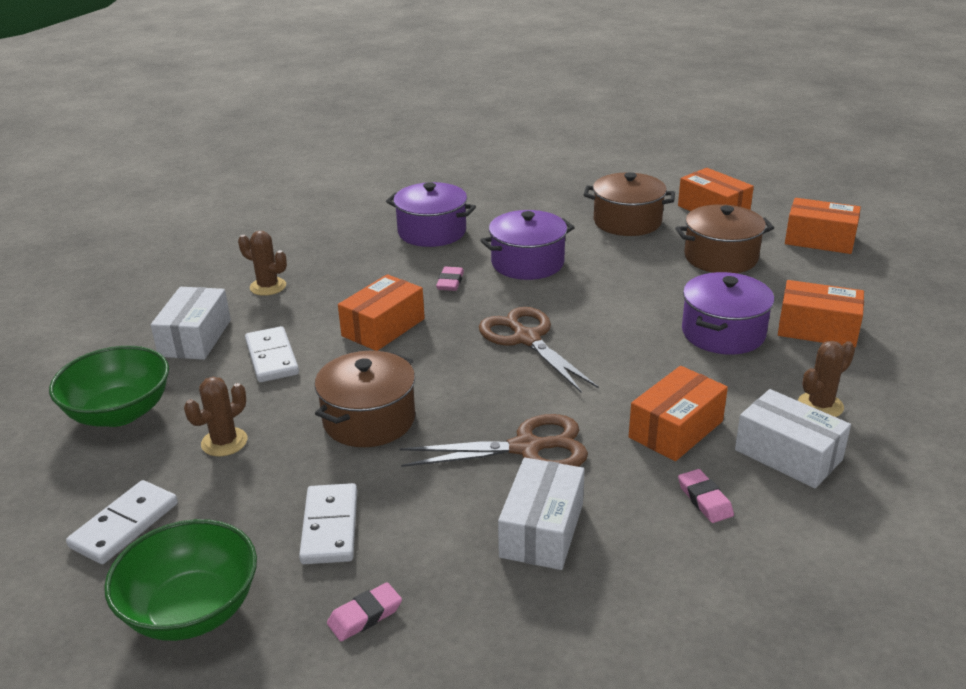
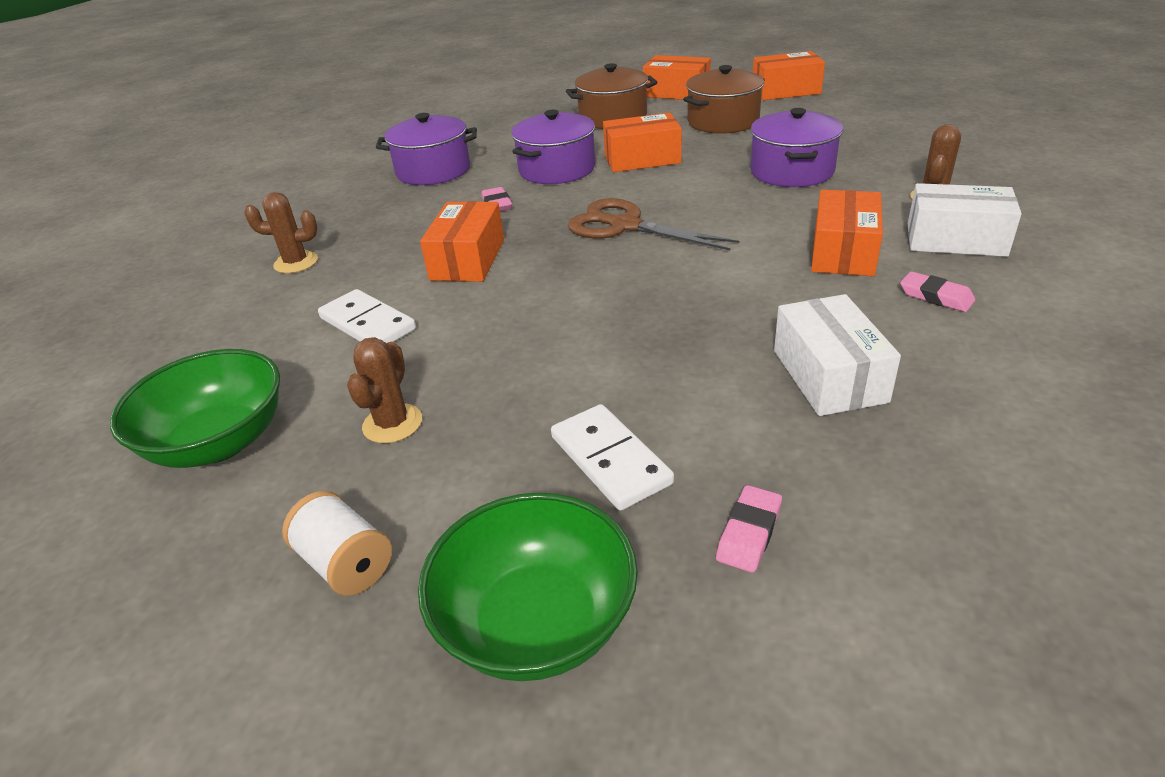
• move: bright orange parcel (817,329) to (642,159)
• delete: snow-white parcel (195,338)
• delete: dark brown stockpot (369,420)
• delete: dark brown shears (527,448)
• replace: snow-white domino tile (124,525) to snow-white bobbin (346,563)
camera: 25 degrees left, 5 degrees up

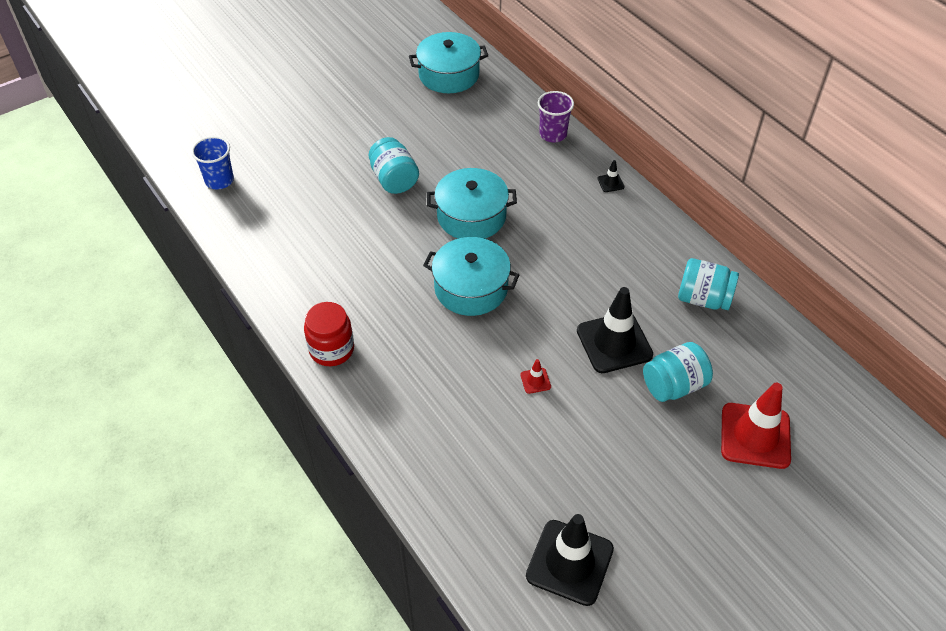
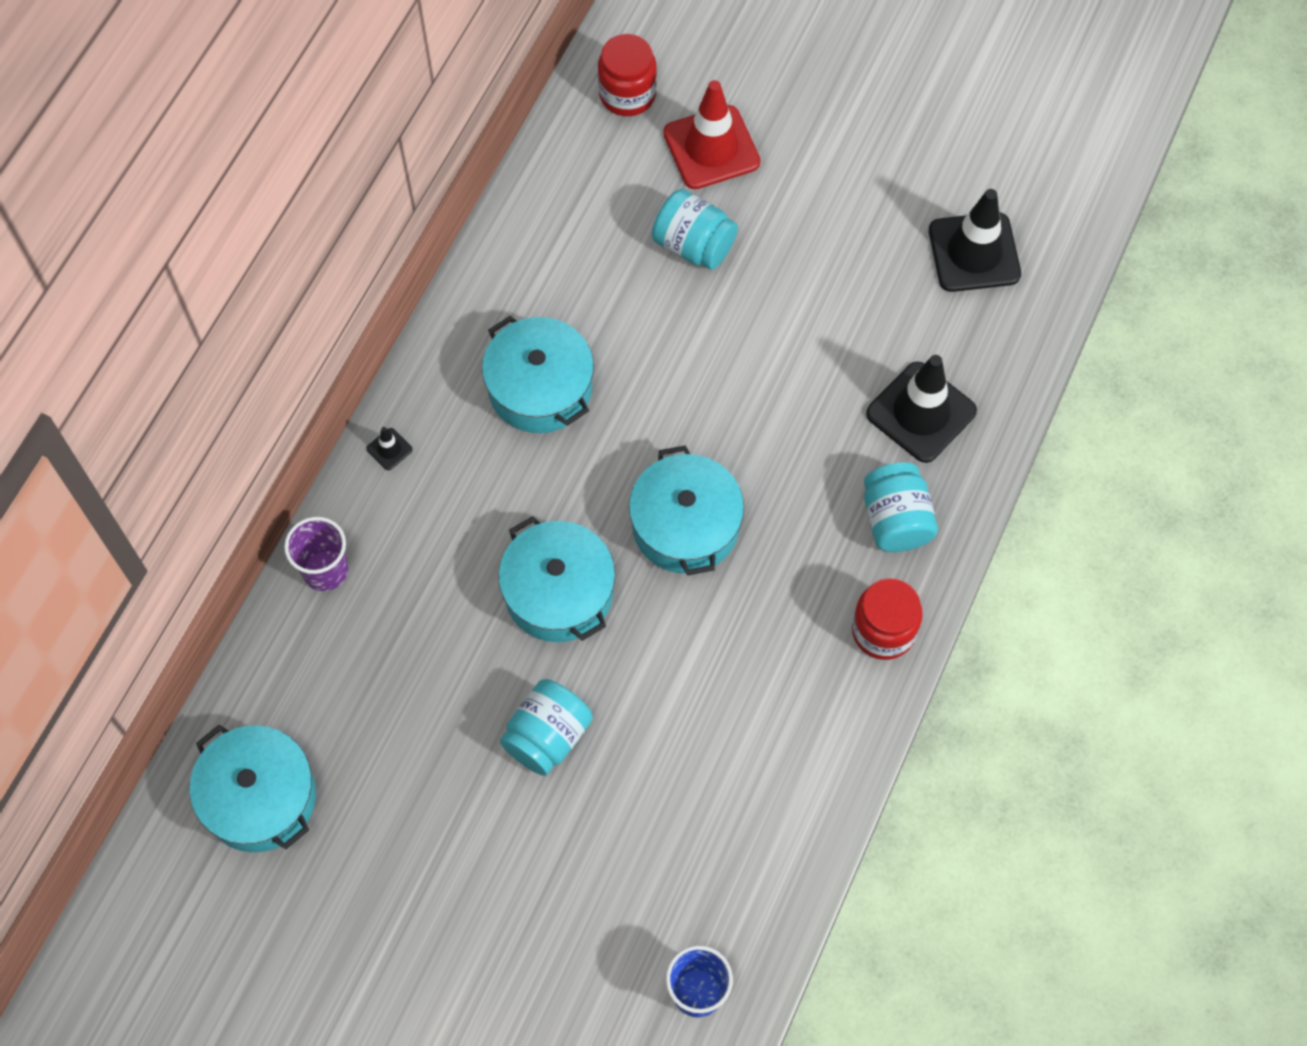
• move: teal jam jar (703,299) to (895,520)
• move: jet-black safety cone (614,343) to (921,412)
• delete: crimson safety cone (535,381)
• insert: crimson jam jar (627,94)
• insert: teal stockpot (540,388)
camera: 120 degrees left, 15 degrees up

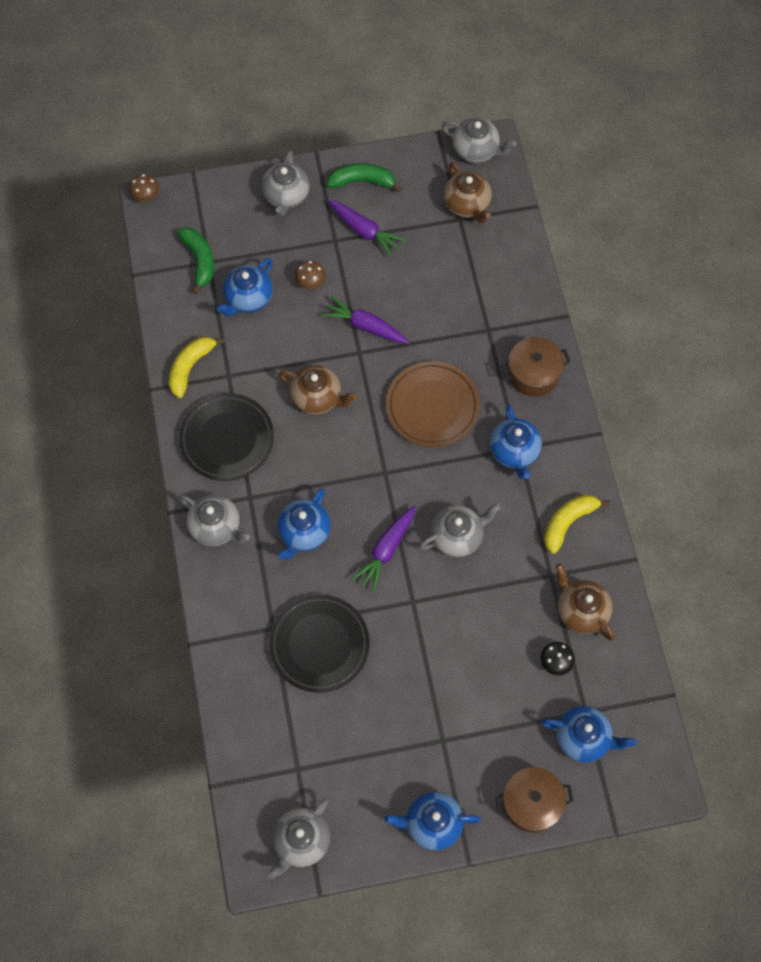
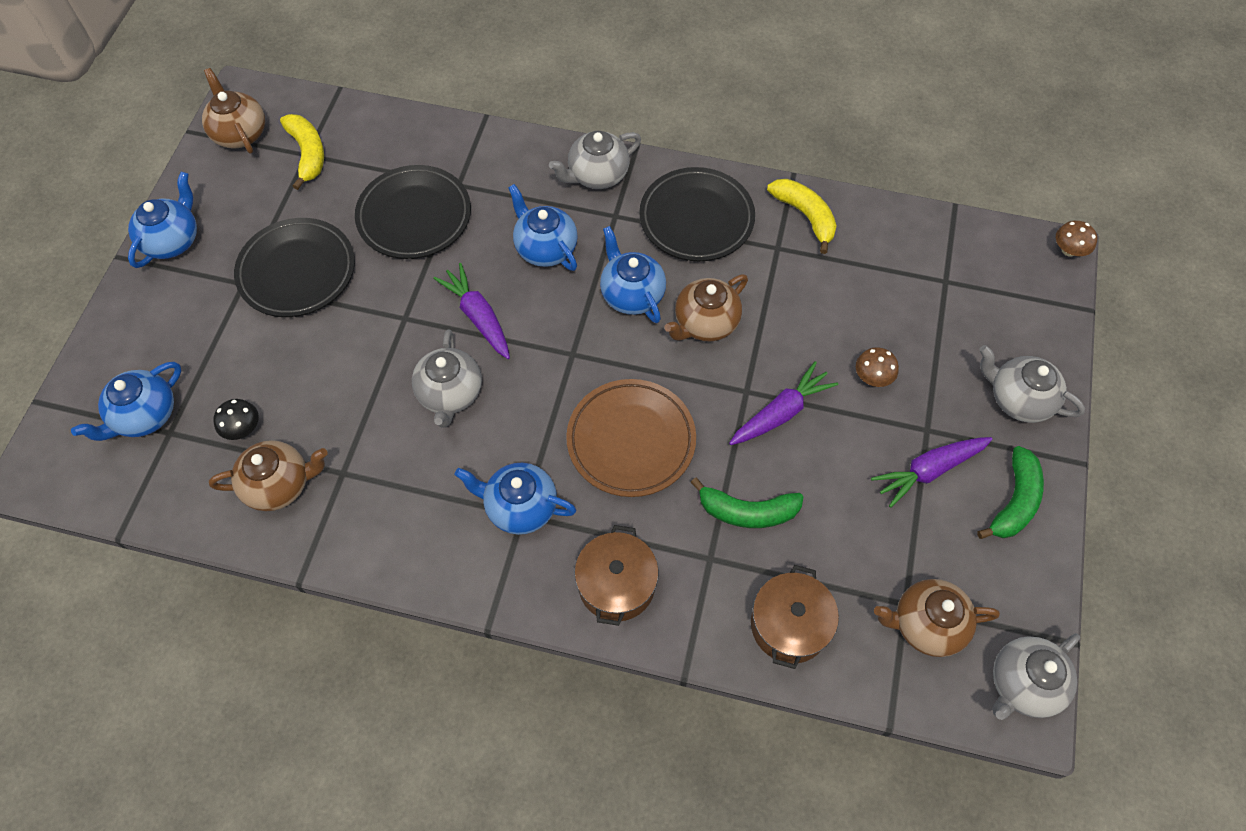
• move: leaf-green banana (199,260) to (747,511)
• move: cobalt tea pot (248,298) to (631,294)
• move: bright yellow banana (568,522) to (308,154)
• move: dark brown stockpot (531,803) to (789,625)
• recolor: grey tea pot (301,841) to dark brown tea pot (240,133)
• insert: jet-black dinner plate (297,271)
camera: 115 degrees right, 5 degrees down

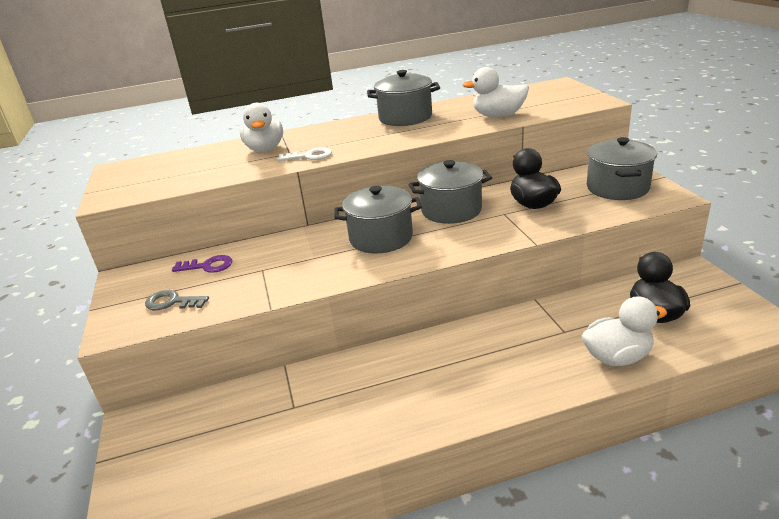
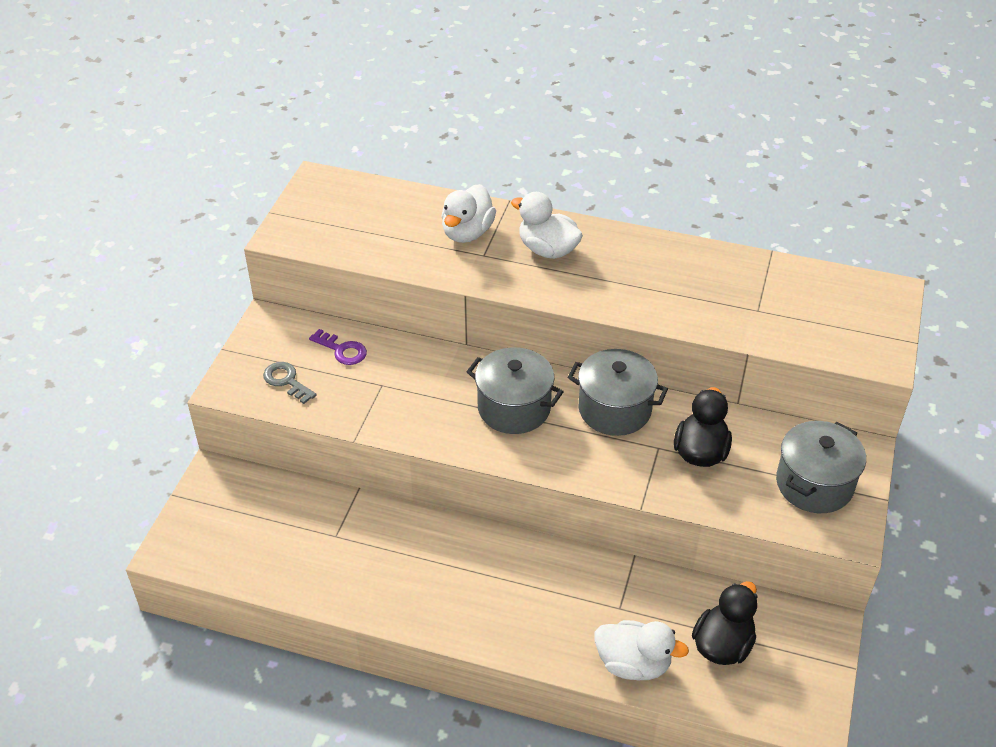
• move: snow-white duck (498,116) to (547,249)
• delete: grey stockpot (405,117)
• delete: snow-white door key (309,156)
camera: 30 degrees right, 15 degrees up

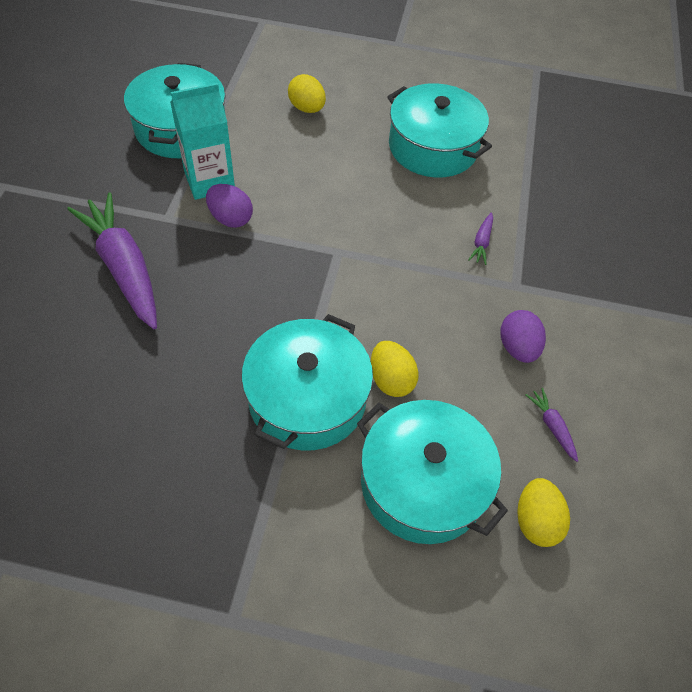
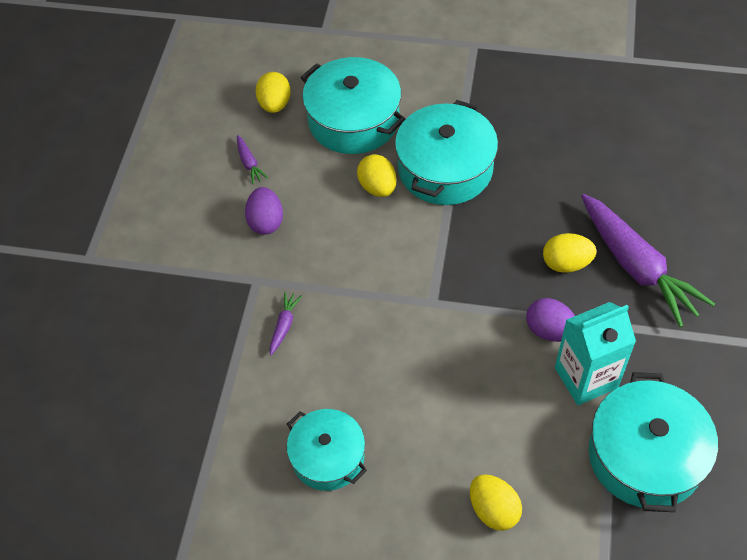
• resize: teal stockpot (433,147) = (328,457) x0.65
• insert: bright yellow egg (566,263)
camera: 175 degrees left, 0 degrees up

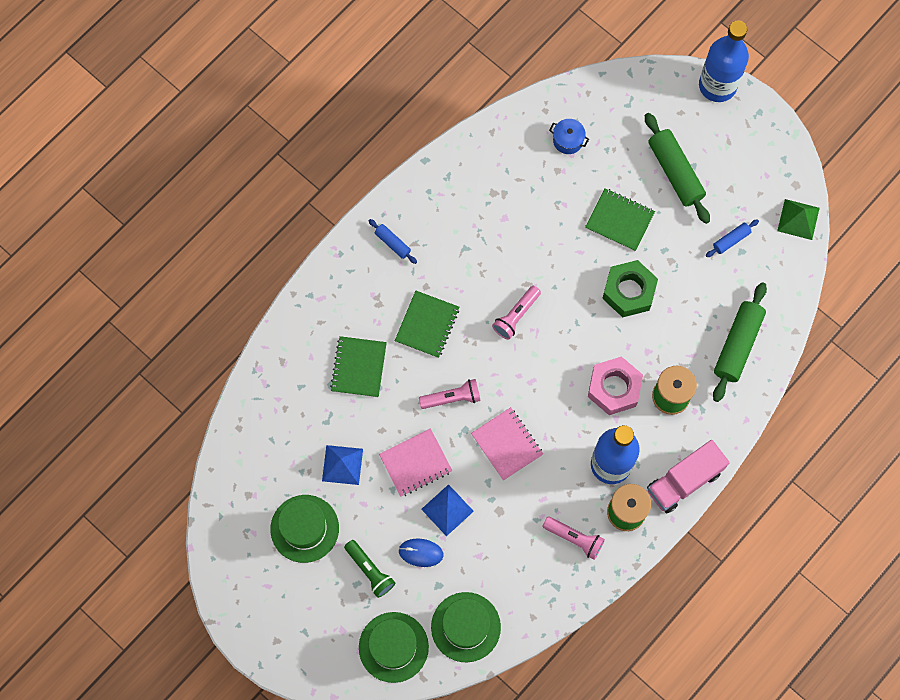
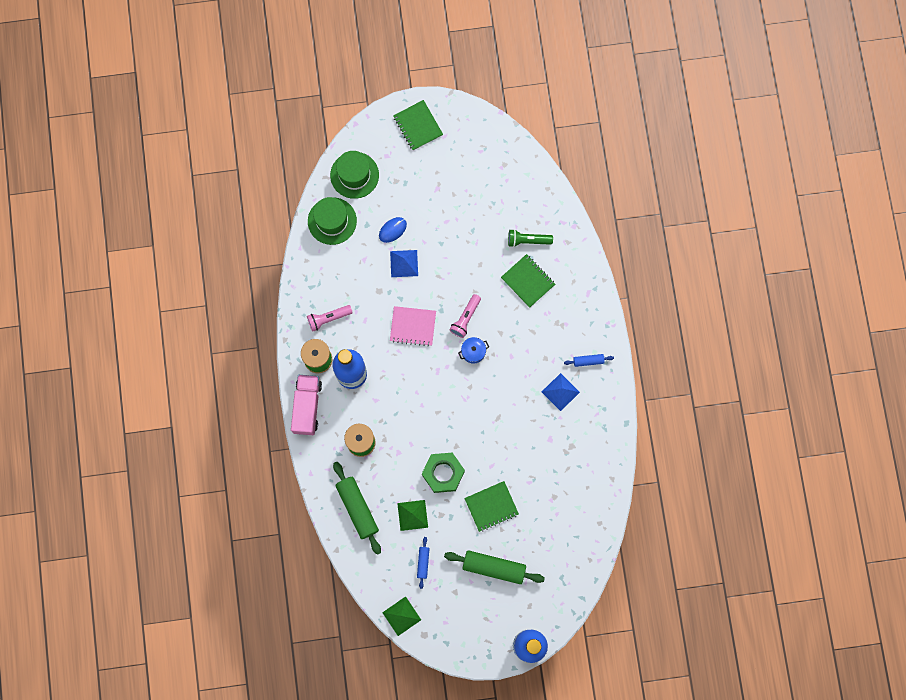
• move: cobalt stockpot (568,140) to (473,352)
• delete: rosy flashlight (516,316)
• move: leaf-green notebook (427,325) to (418,126)
• delete: rosy hexagon nut (614,388)
• delete: rosy notebook (415,463)
• move: cobalt pyramid shape (342,464) to (560,392)
• delete: leaf-green top hat (304,528)
• move: leaf-green flashlight (370,571) to (527,240)
• insert: leaf-green pyramid shape (412,515)
camera: 130 degrees right, 5 degrees up

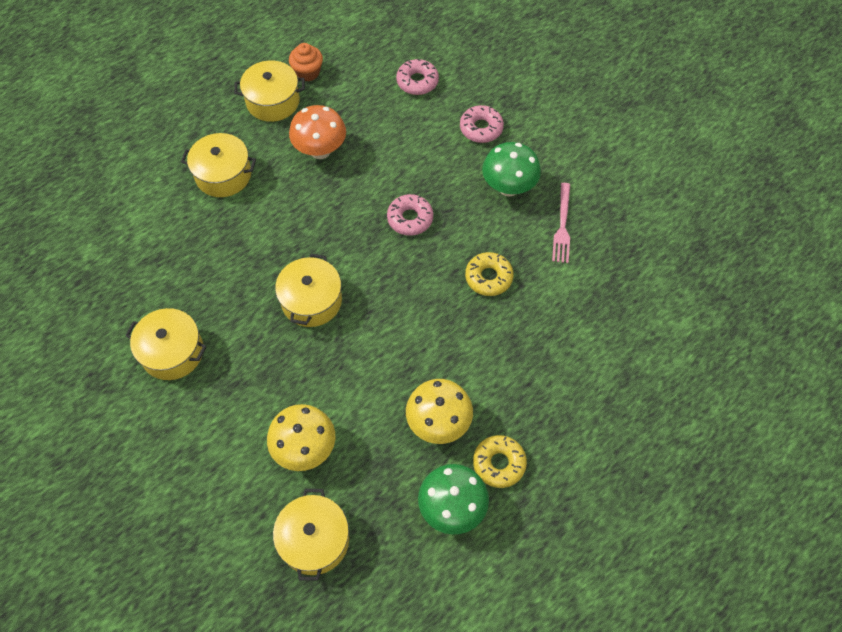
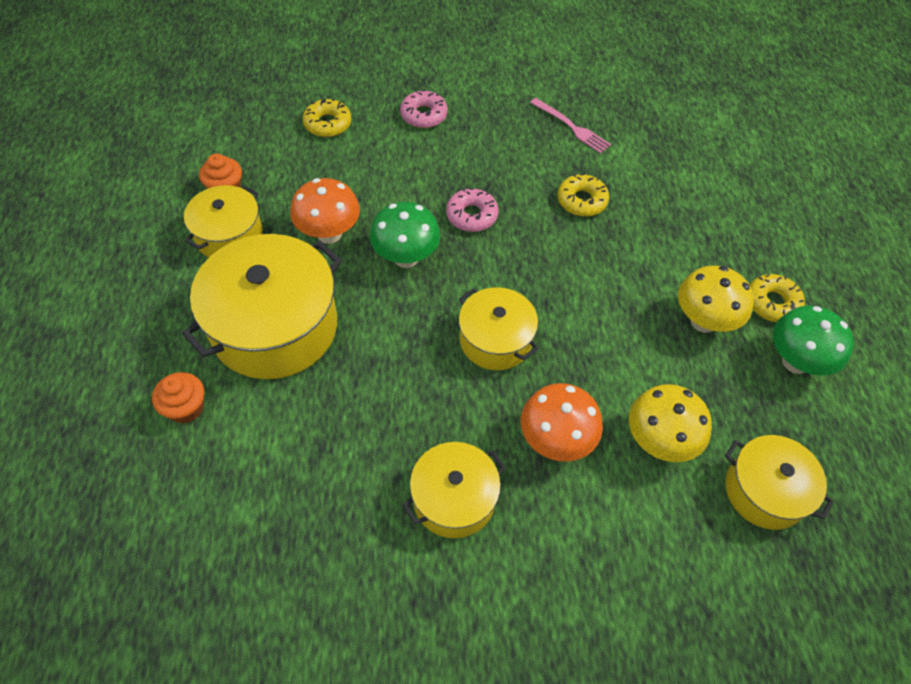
• recolor: rosy glazed donut (417,81) to bright yellow glazed donut (328,124)
• resize: bright yellow stockpot (223,175) = (275,327) x1.73
• move: leaf-green fungus (508,187) to (406,257)
• insert: bright orange fairy cake (186,408)
• insert: bright orange fungus (555,440)
camera: 55 degrees left, 5 degrees down

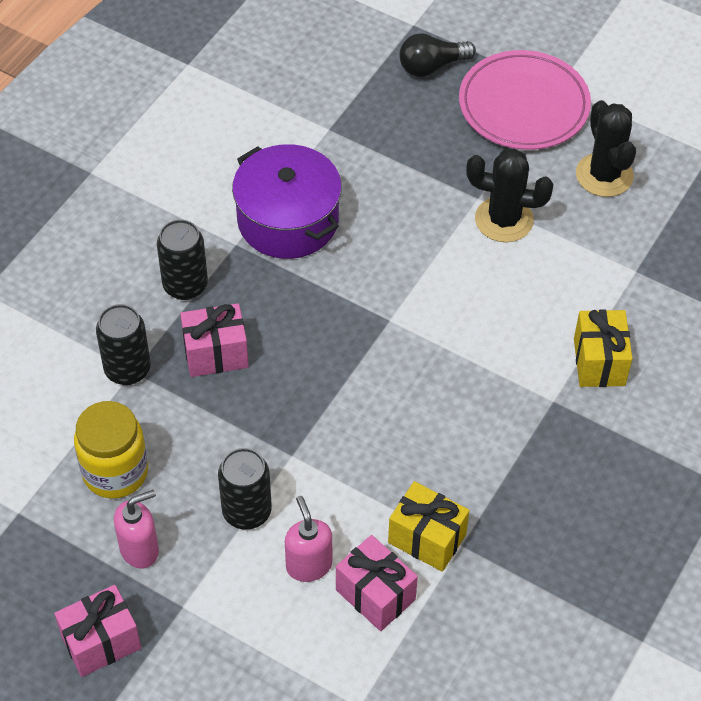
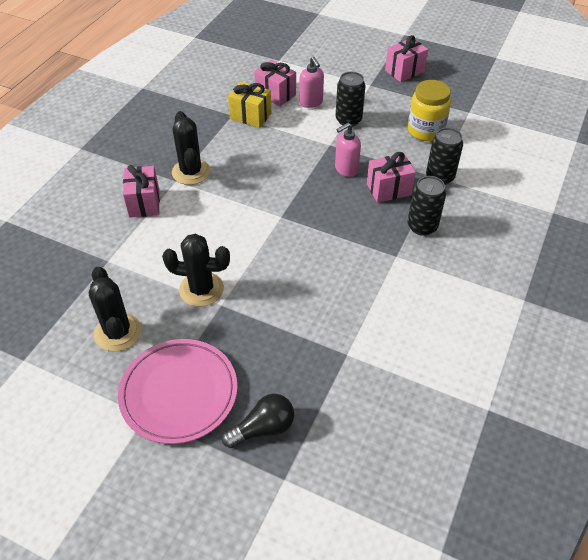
• delete: royal purple stockpot (288,220)
• recolor: bright yellow present (599,362) to rosy present (144,203)
• move: rosy pump bottle (140,549) to (346,169)
• insert: jet-black cactus (191,172)
camera: 175 degrees right, 5 degrees down

